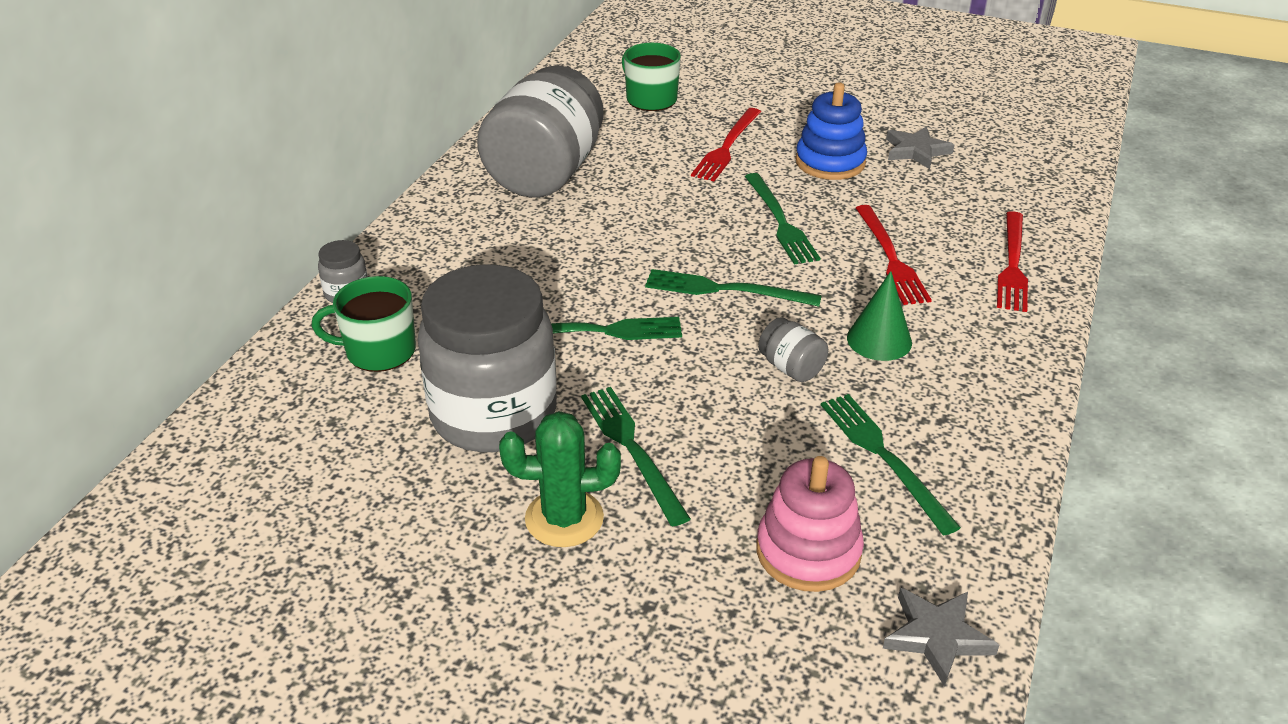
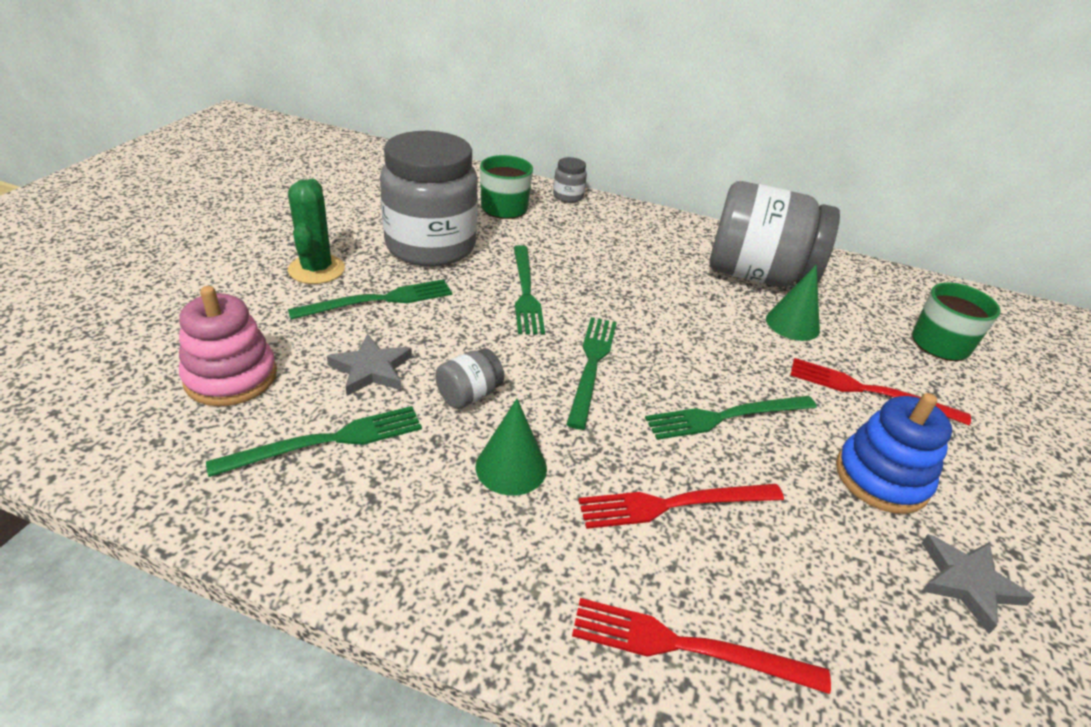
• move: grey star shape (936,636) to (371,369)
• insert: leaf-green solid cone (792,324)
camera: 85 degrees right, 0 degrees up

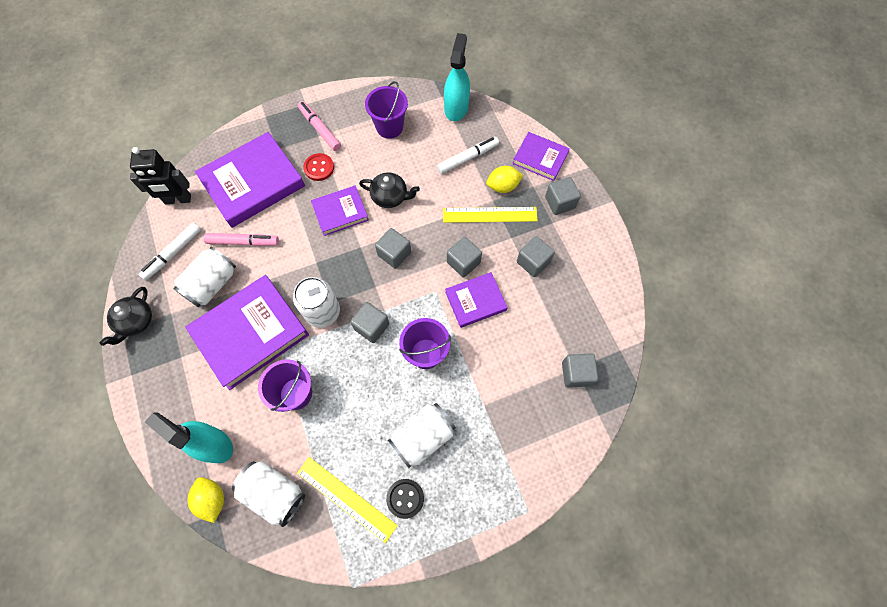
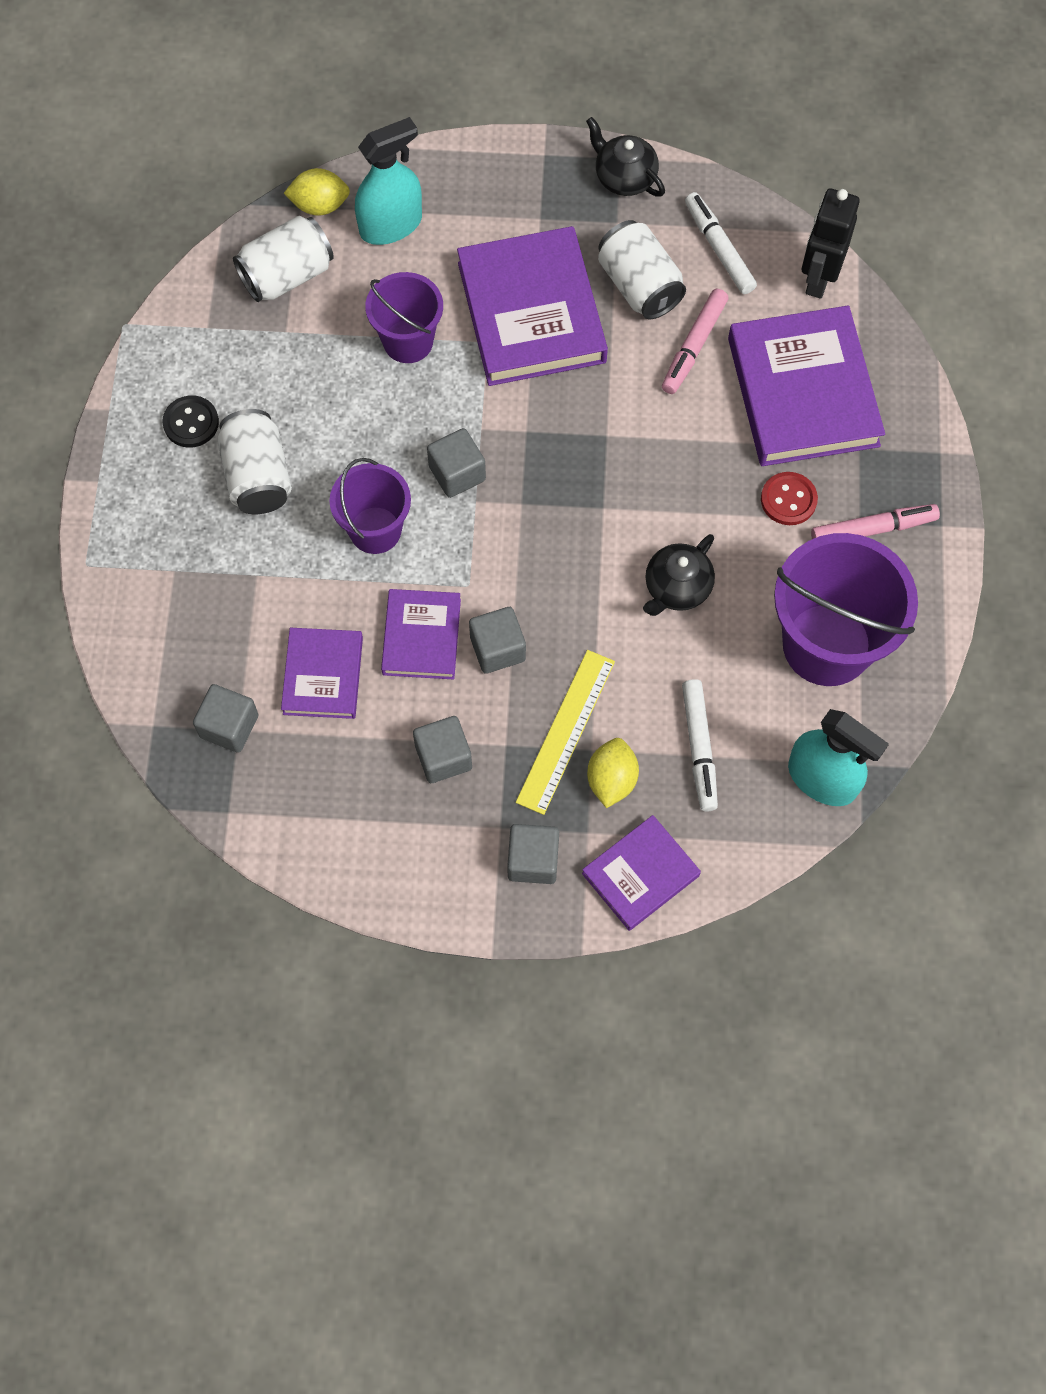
• resize: royal purple sand bucket (389,127) = (827,644) x1.67
• move: royal purple hardcover (340,212) to (323,675)
• delete: grey block (394,254)
• delete: snow-white tin (322,312)
• delete: bright yellow ruler (346,499)
camera: 115 degrees right, 0 degrees up

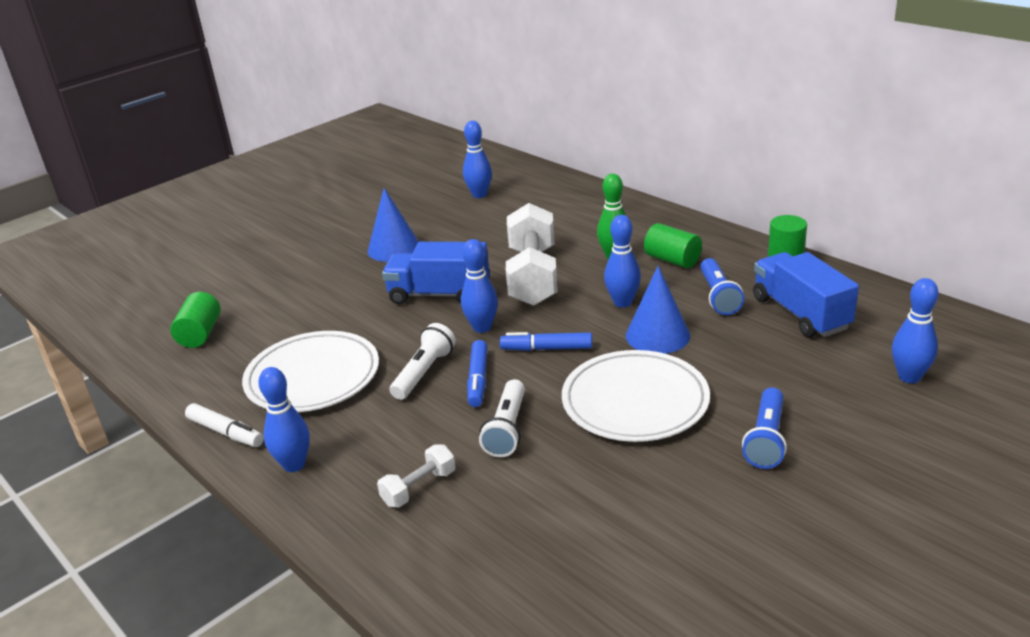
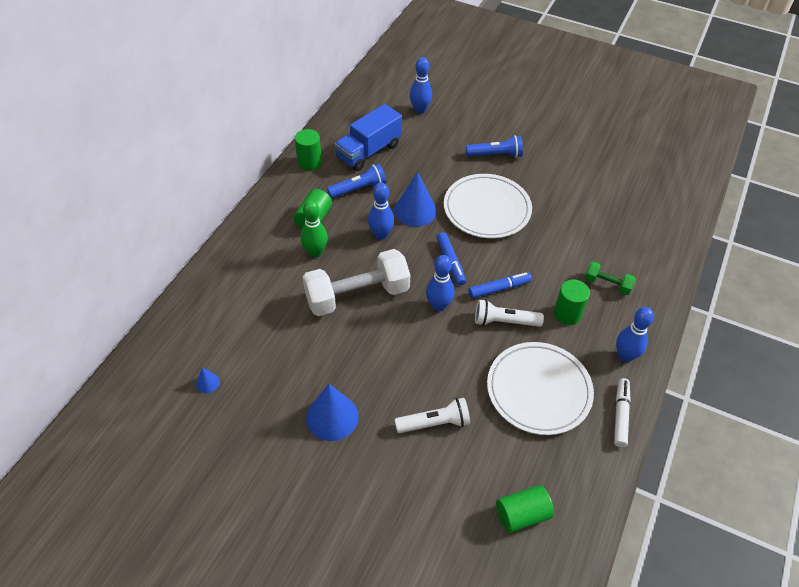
• replace: cobalt skittle (479,195) to cobalt solid cone (207,383)
• delete: cobalt lorry (439,294)
• move: snow-white flashlight (507,429) to (434,423)
• recolor: snow-white free weight (419,488) to leaf-green free weight (607,284)
• insert: leaf-green cylinder shape (567,314)
camera: 115 degrees left, 20 degrees up

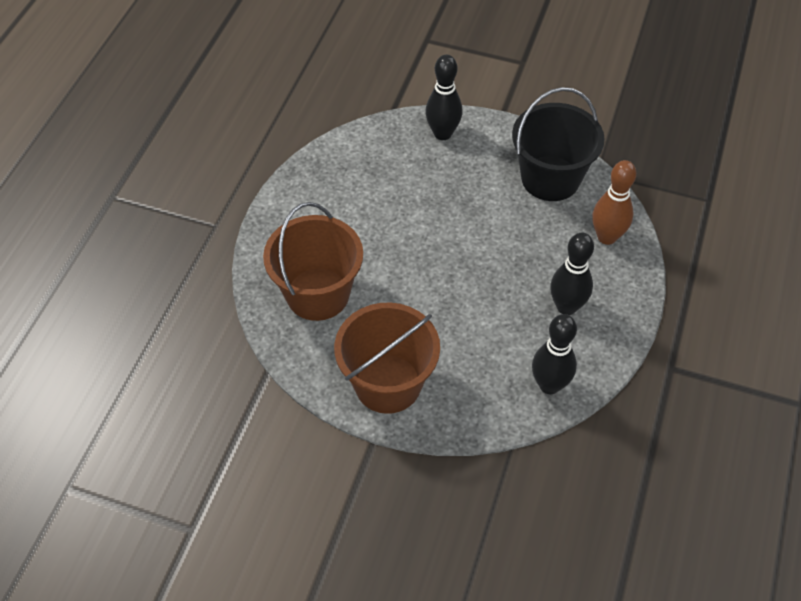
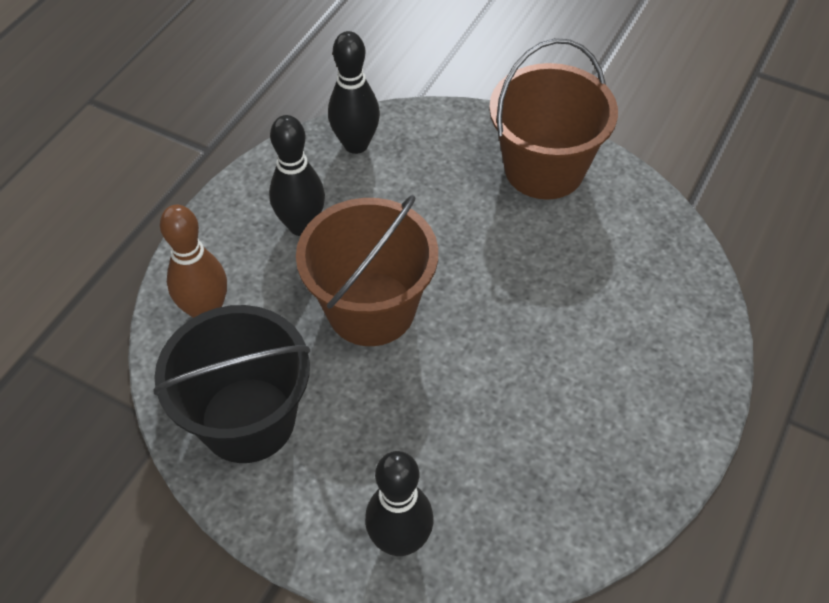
• move: dark brown sand bucket (318,294) to (371,309)
camera: 170 degrees left, 0 degrees up

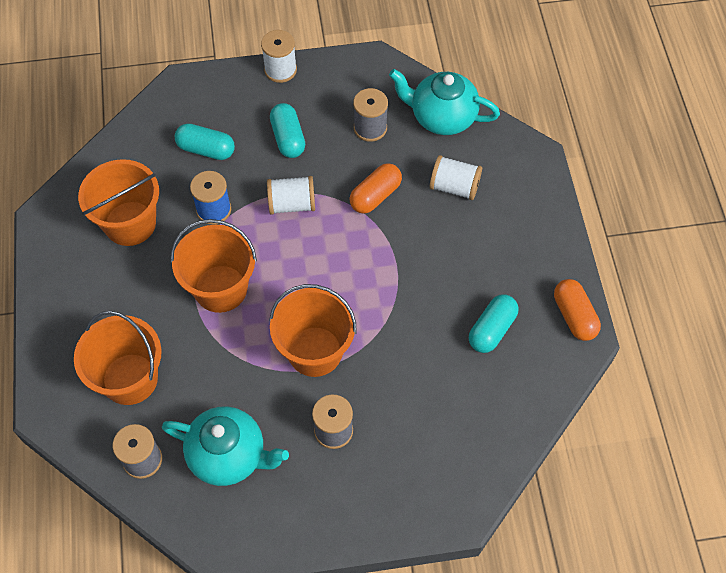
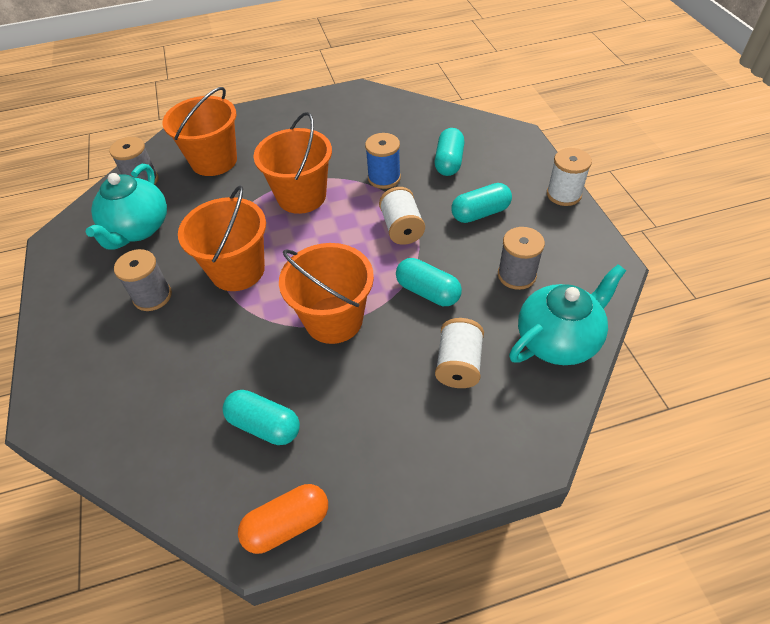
• rotate: teal tea pot (442,117) = (558,340) 45 degrees clockwise
• move: bright orange sand bucket (130,223) to (334,319)
• recolor: bright orange pill (375,196) to teal pill (427,292)
camera: 85 degrees right, 10 degrees down

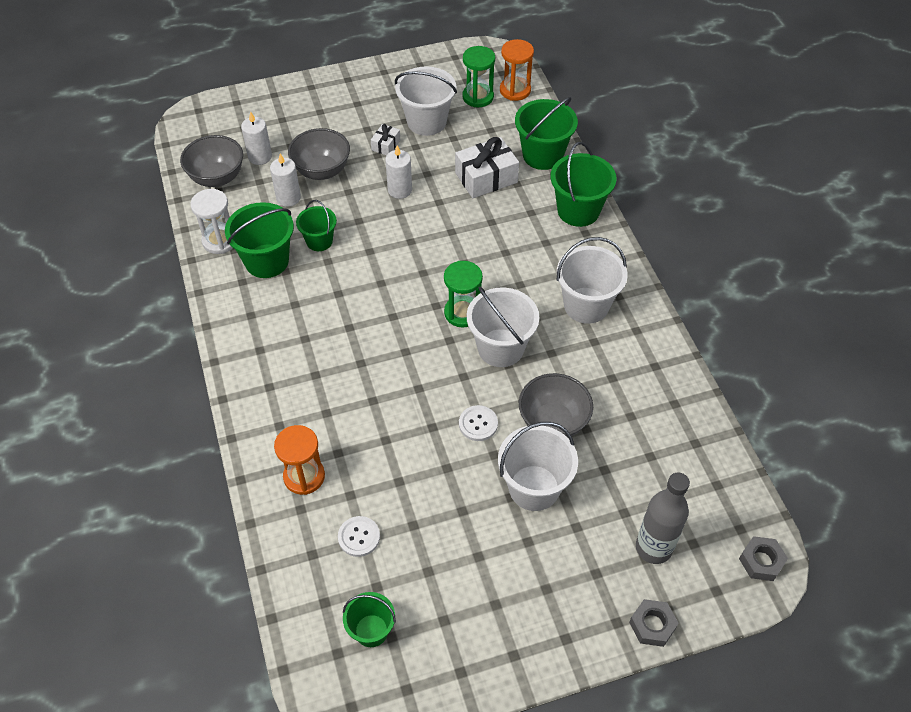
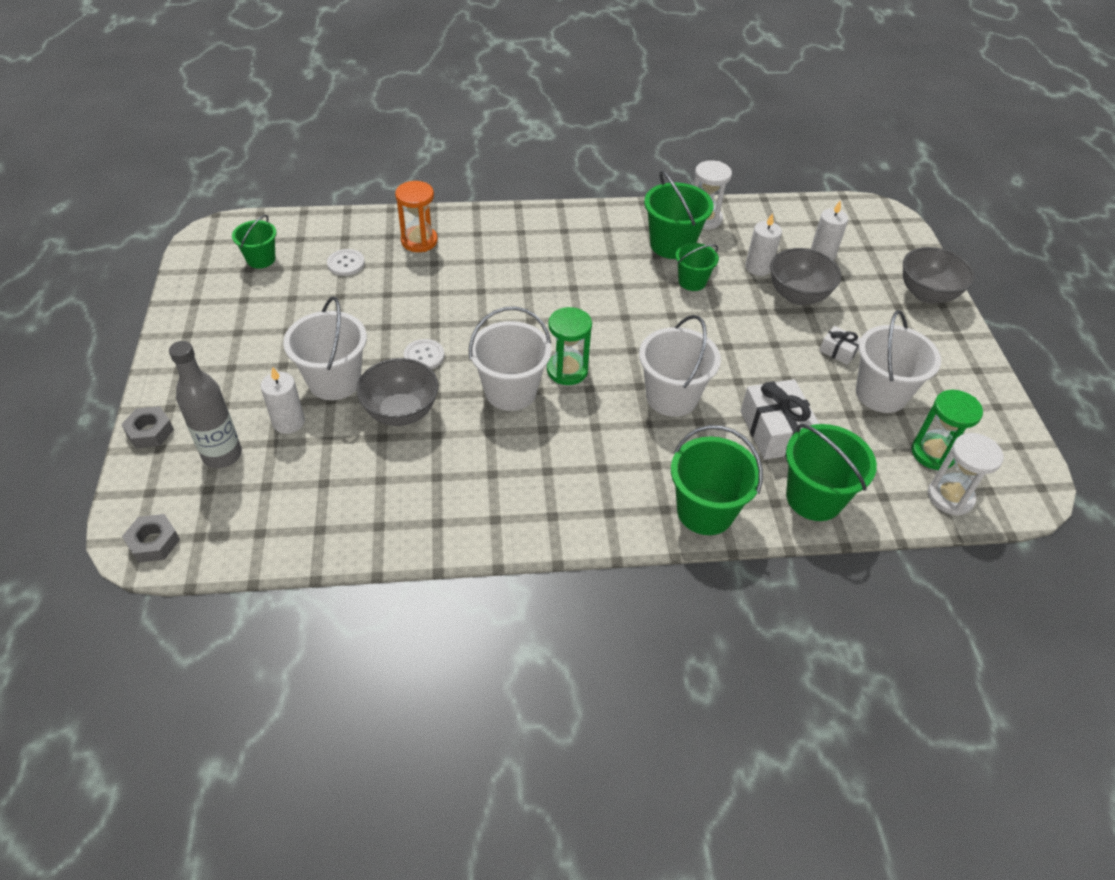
• recolor: bright orange sand timer (515,90) to snow-white sand timer (950,497)
• move: grey bowl (217,177) to (927,294)
• move: snow-white candle (400,190) to (288,422)
• move: snow-white sand bucket (586,305) to (671,397)
camera: 100 degrees right, 5 degrees down

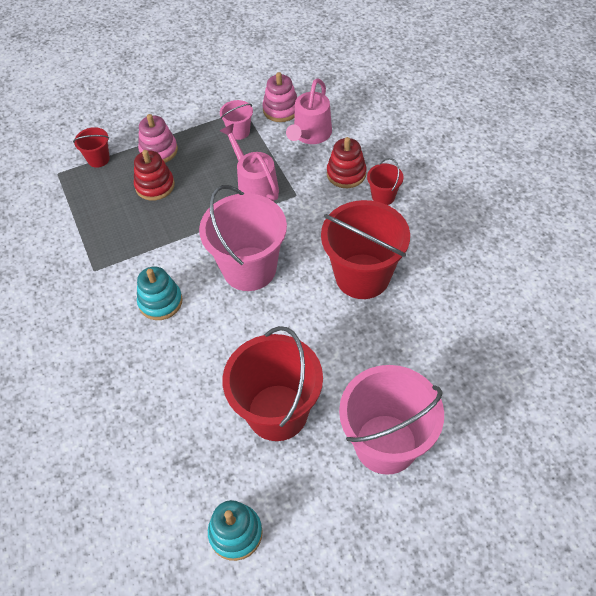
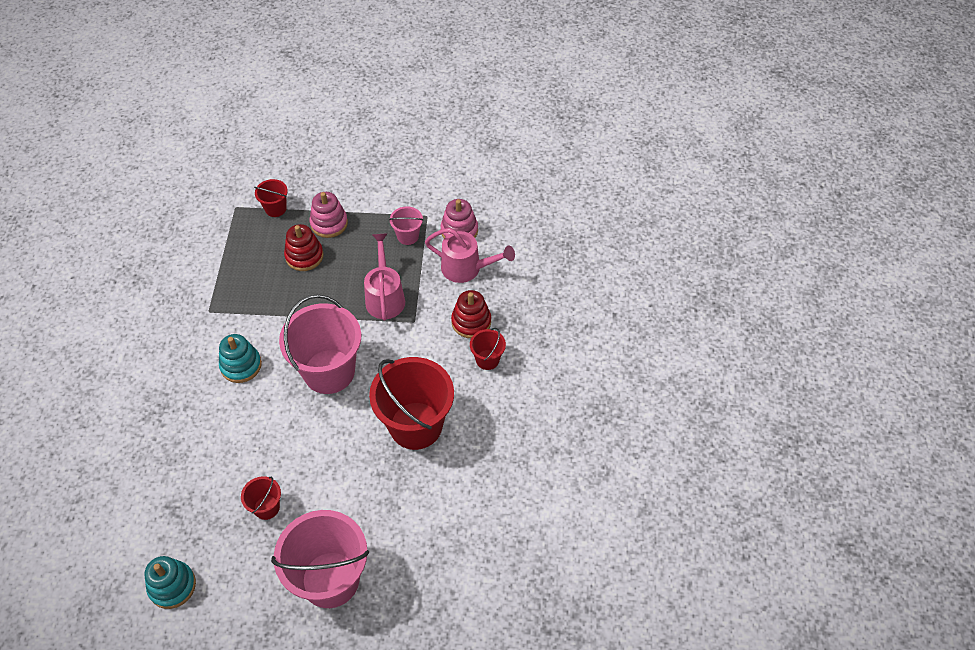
• rotate: rosy watering can (310,135) = (467,268) 120 degrees counterclockwise
• resize: crimson sand bucket (277,412) = (266,507) x0.46
camera: 25 degrees right, 0 degrees up

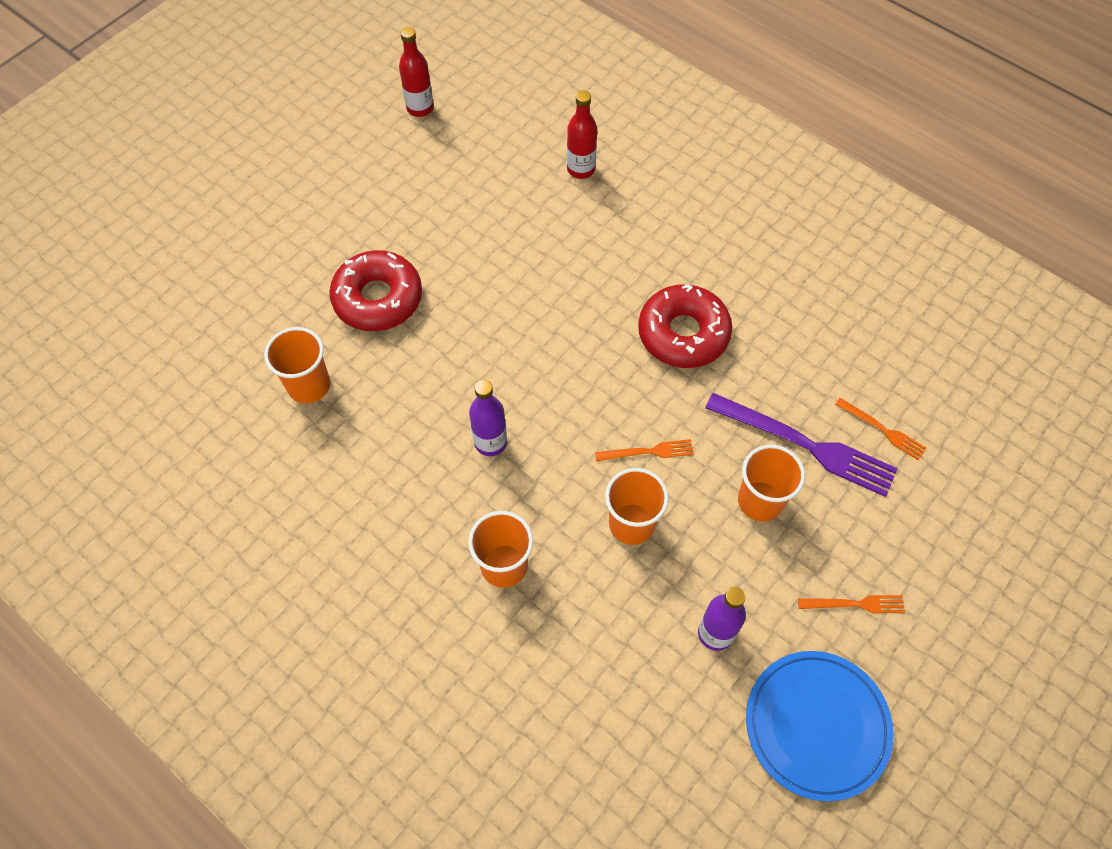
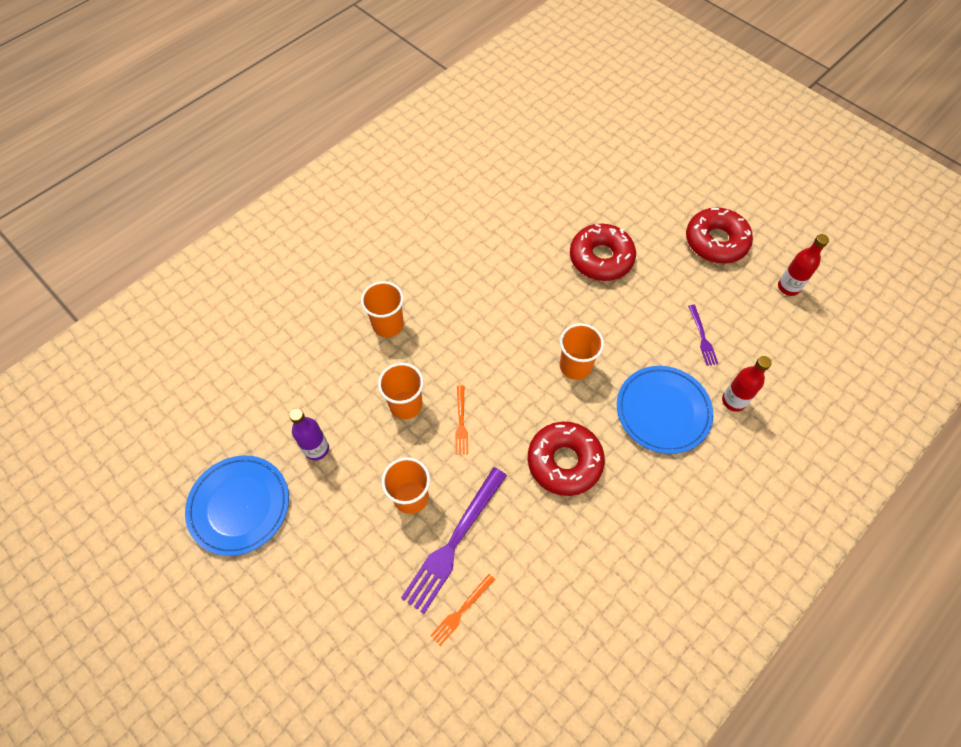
• move: bright orange beaker (309,386) to (575,366)
• delete: royal purple drink bottle (490,442)
• delete: bright orange dinner fork (855,604)
• insert: crimson glazed donut (716,242)
• insert: royal purple dinner fork (702,337)
• insert: cobalt dinner plate (663,411)
camera: 95 degrees right, 0 degrees up

